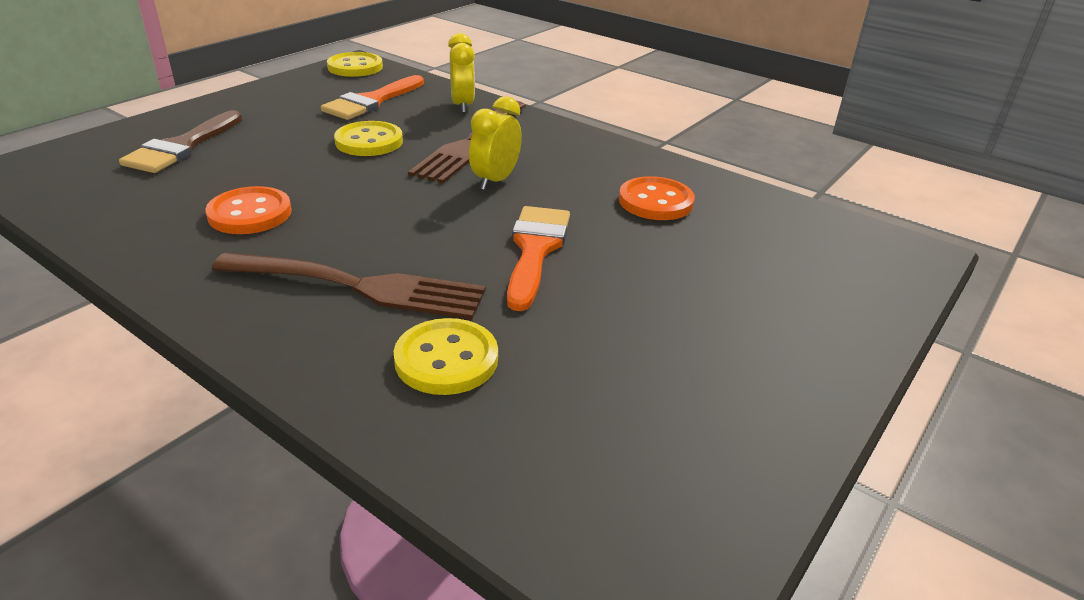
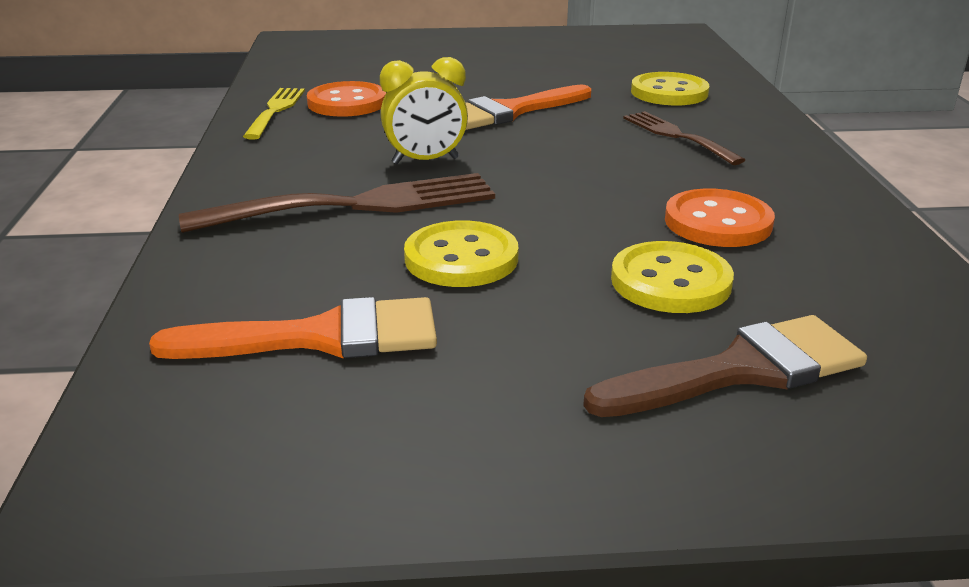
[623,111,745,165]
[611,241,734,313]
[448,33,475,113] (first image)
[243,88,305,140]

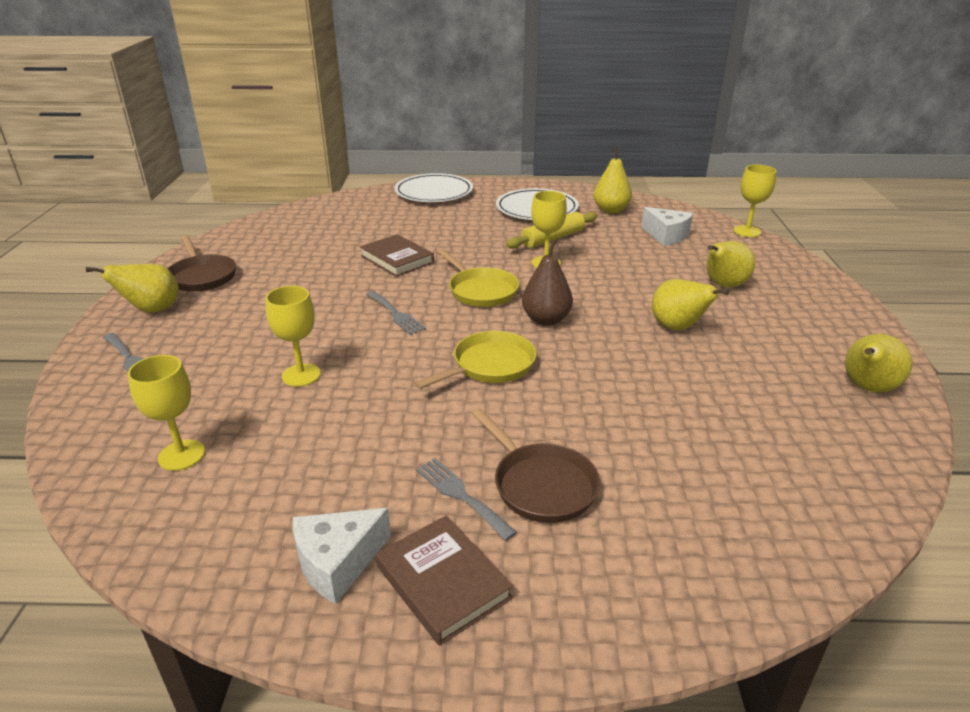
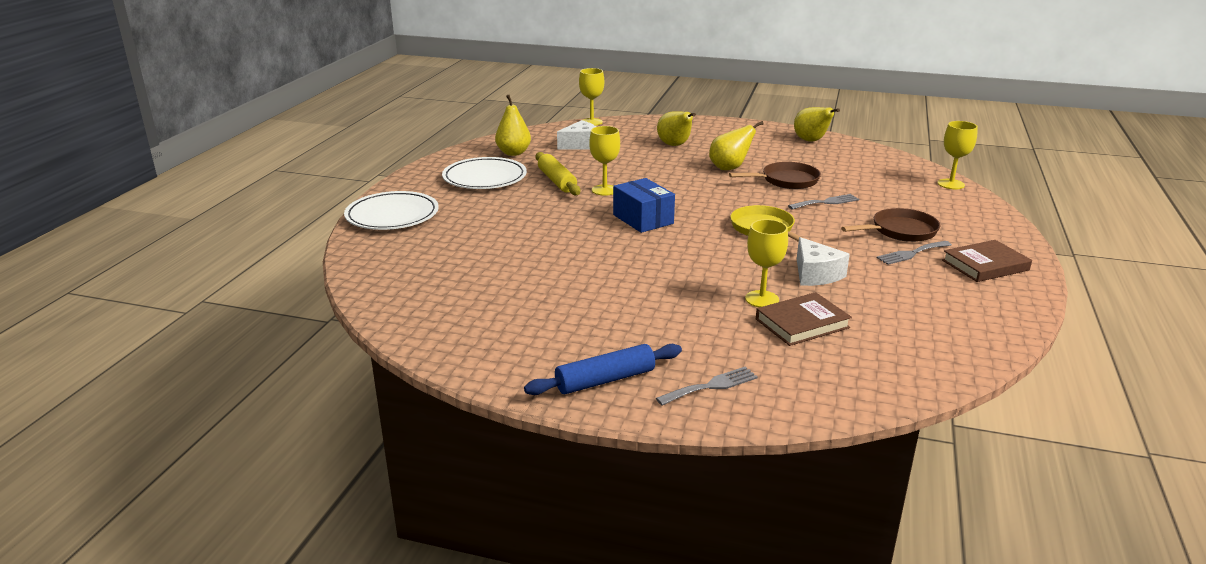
[524,344,682,395]
[938,121,978,189]
[729,162,821,189]
[797,237,850,286]
[756,292,852,346]
[788,194,859,210]
[613,178,675,233]
[522,240,573,326] (first image)

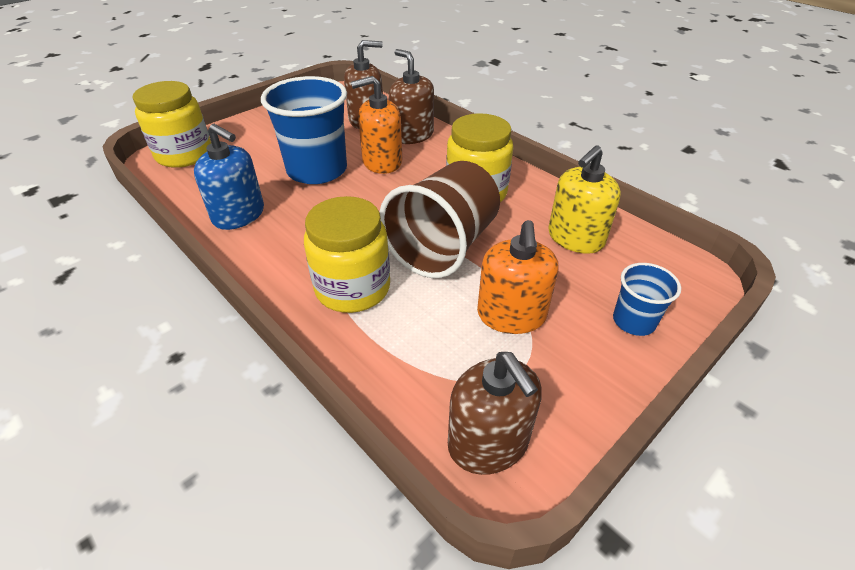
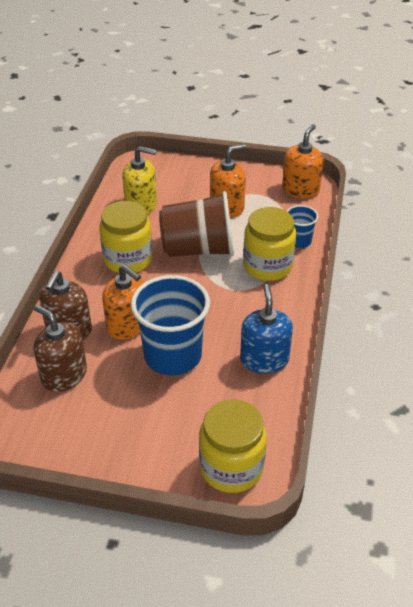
[282,124,324,199]
[287,205,318,248]

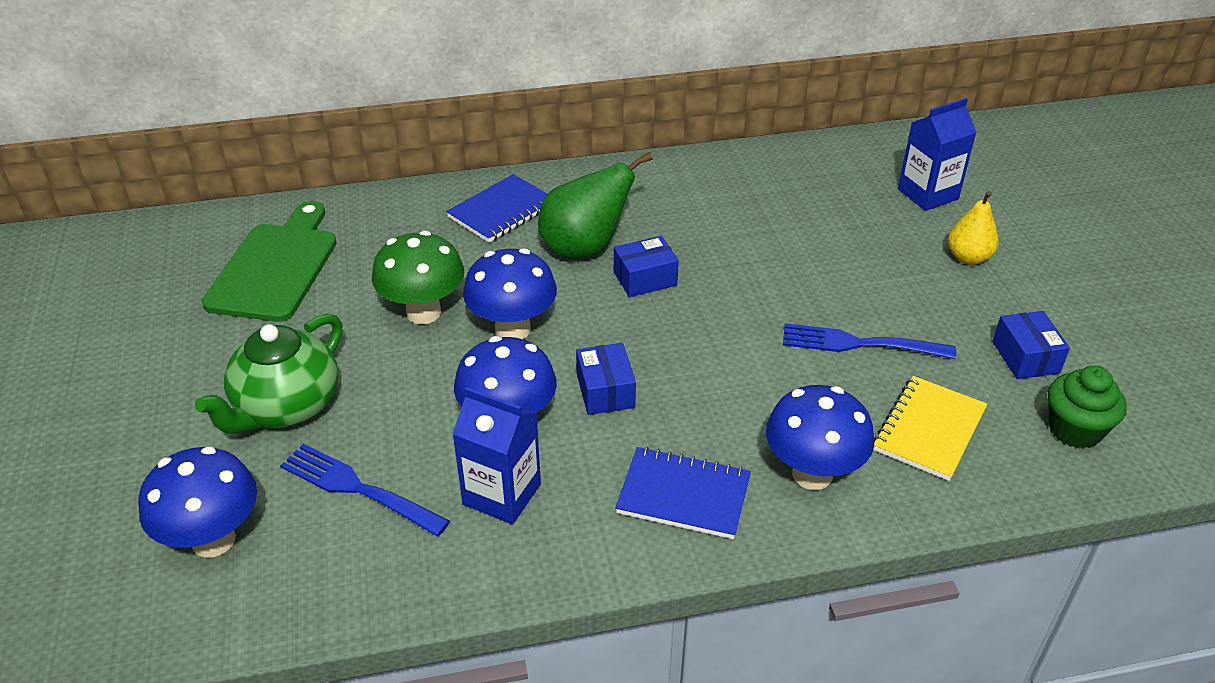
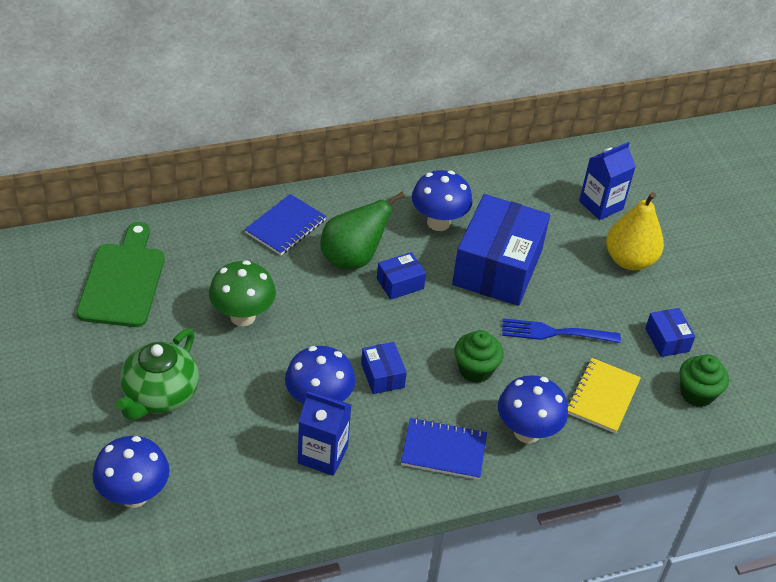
[280,444,450,536] (first image)
[412,170,473,231]
[606,192,664,270]
[452,194,550,306]
[454,330,504,383]

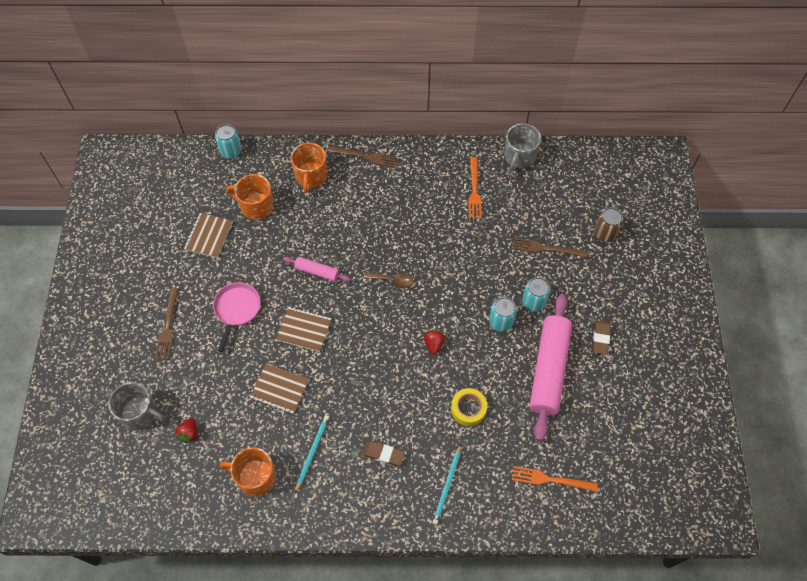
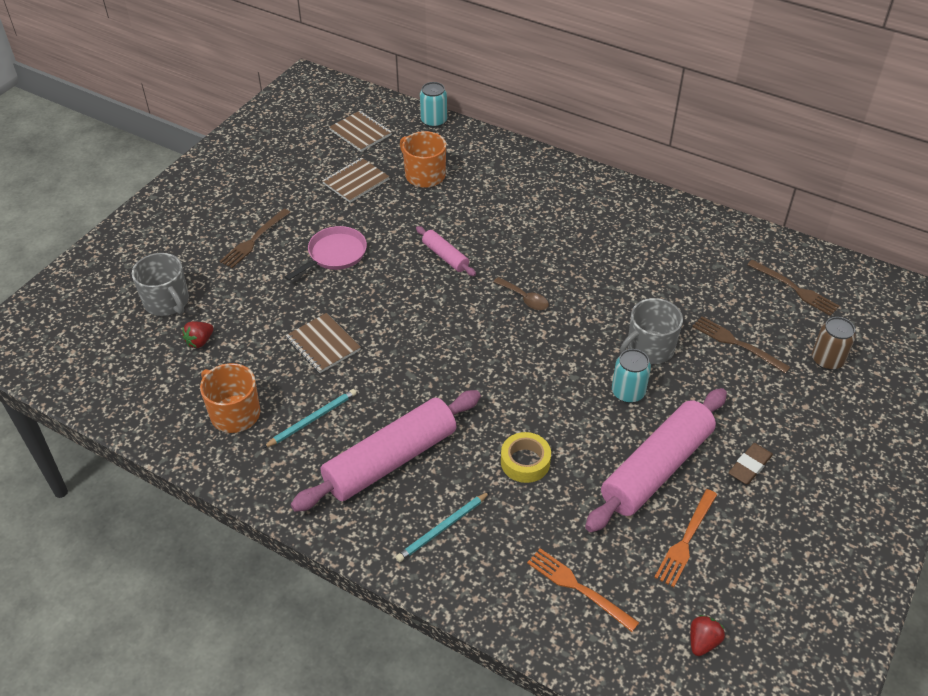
[329,111,392,152]
[290,143,327,193] (first image)
[747,260,839,316]
[291,390,481,512]
[690,615,725,656]
[654,489,717,587]
[620,298,683,364]
[522,277,550,312] (first image)

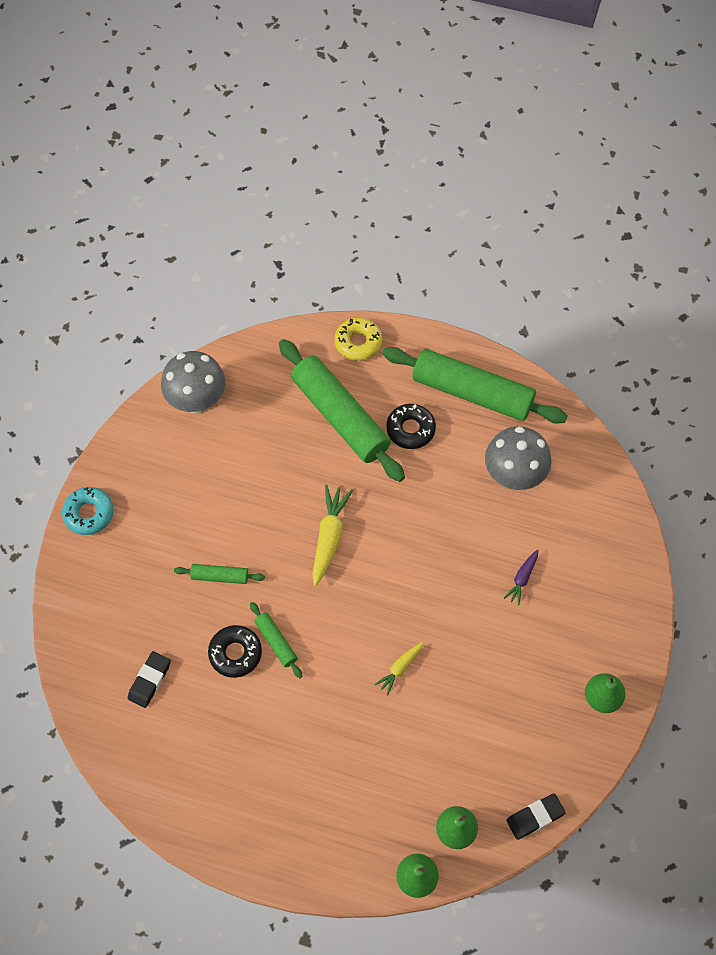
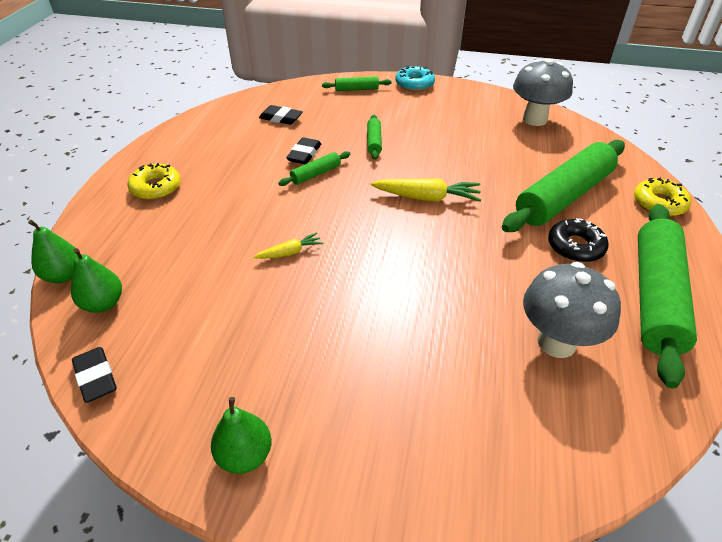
[286,137,321,164]
[254,232,323,259]
[504,549,538,605] (first image)
[127,163,181,200]
[322,76,392,91]

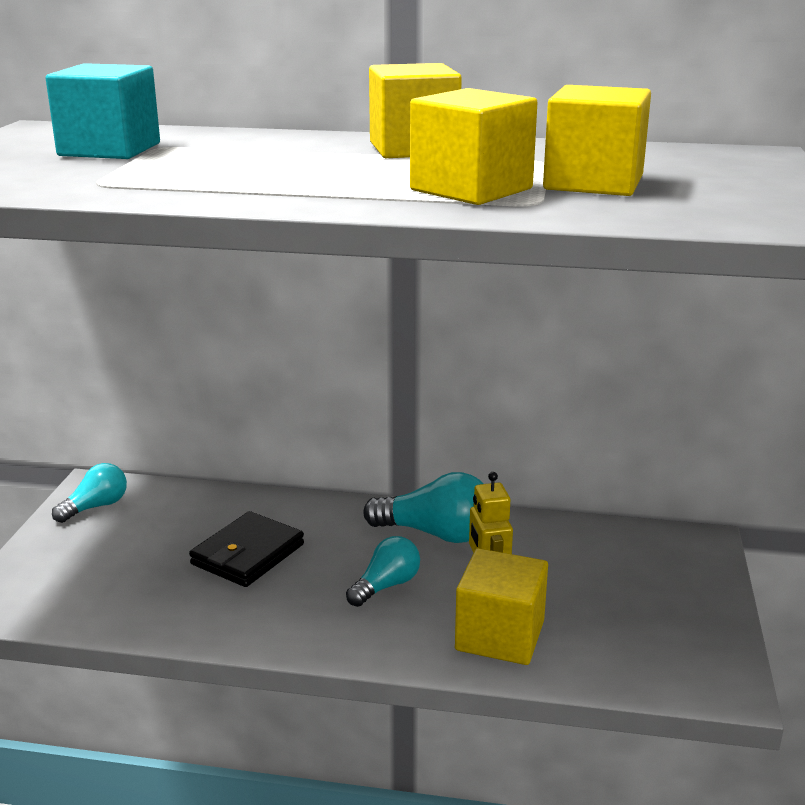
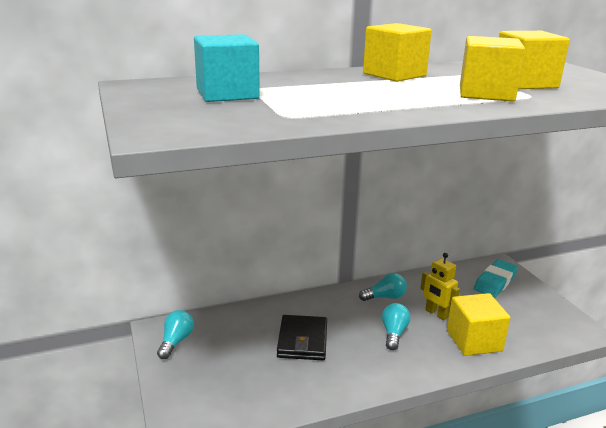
[359,273,407,301]
[474,259,518,298]

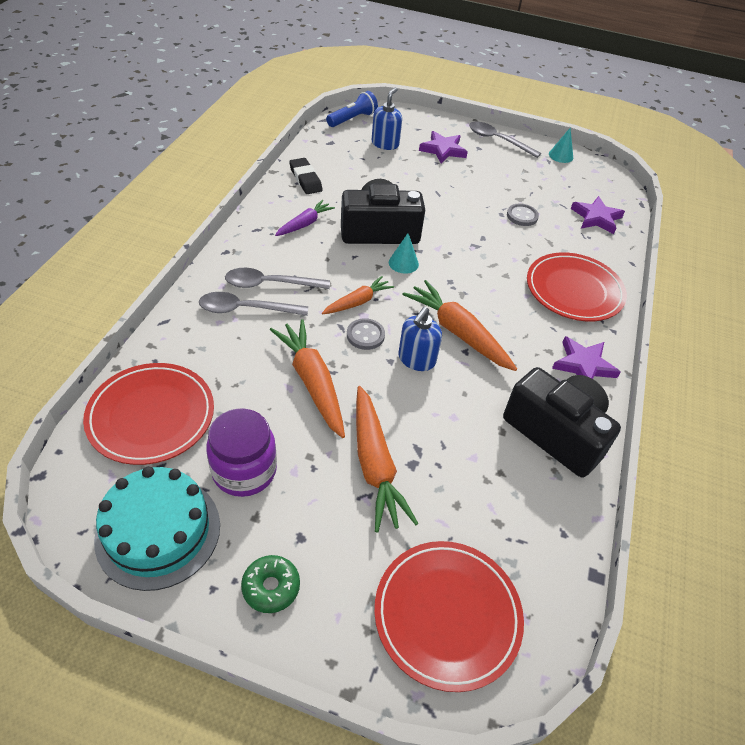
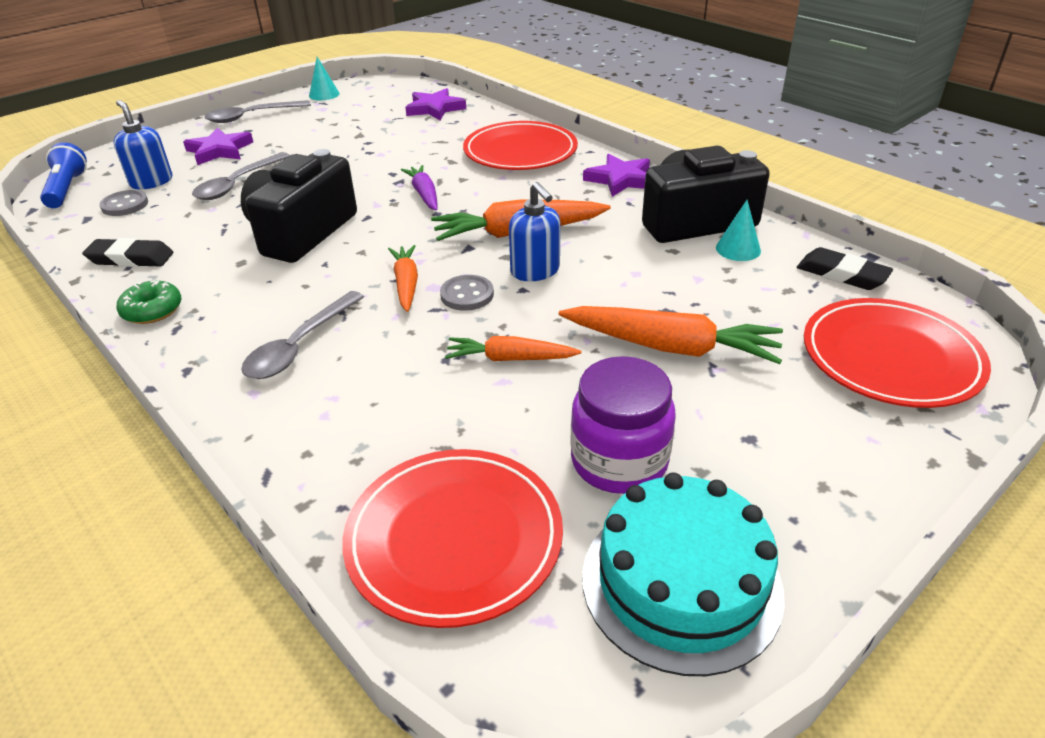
[192,152,290,200]
[116,280,182,324]
[445,336,581,361]
[401,165,438,211]
[716,200,761,261]
[100,190,148,216]
[797,247,893,290]

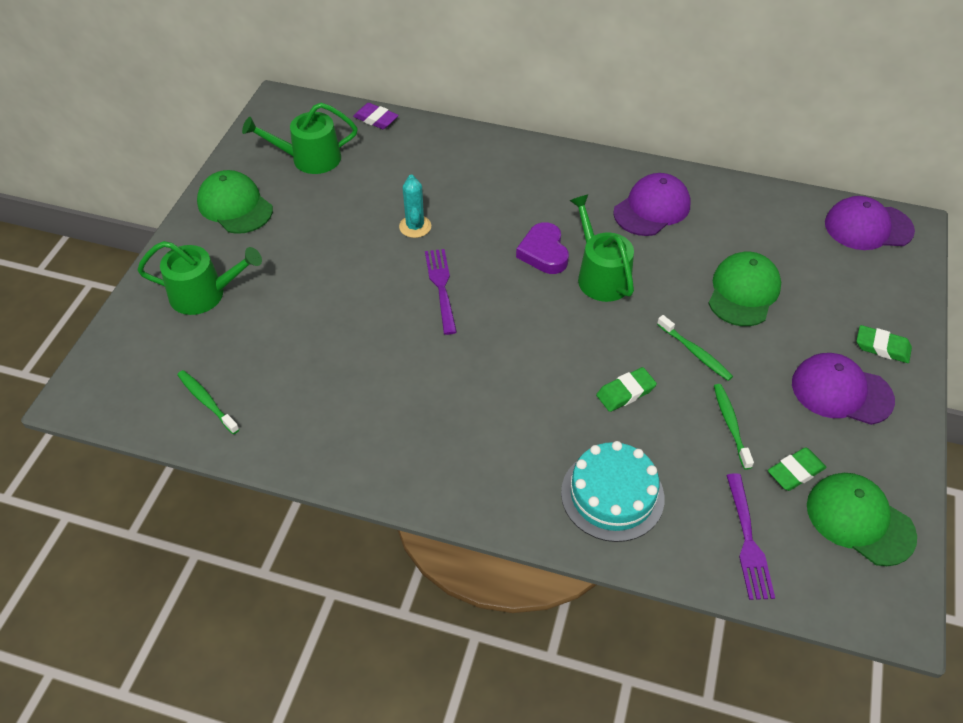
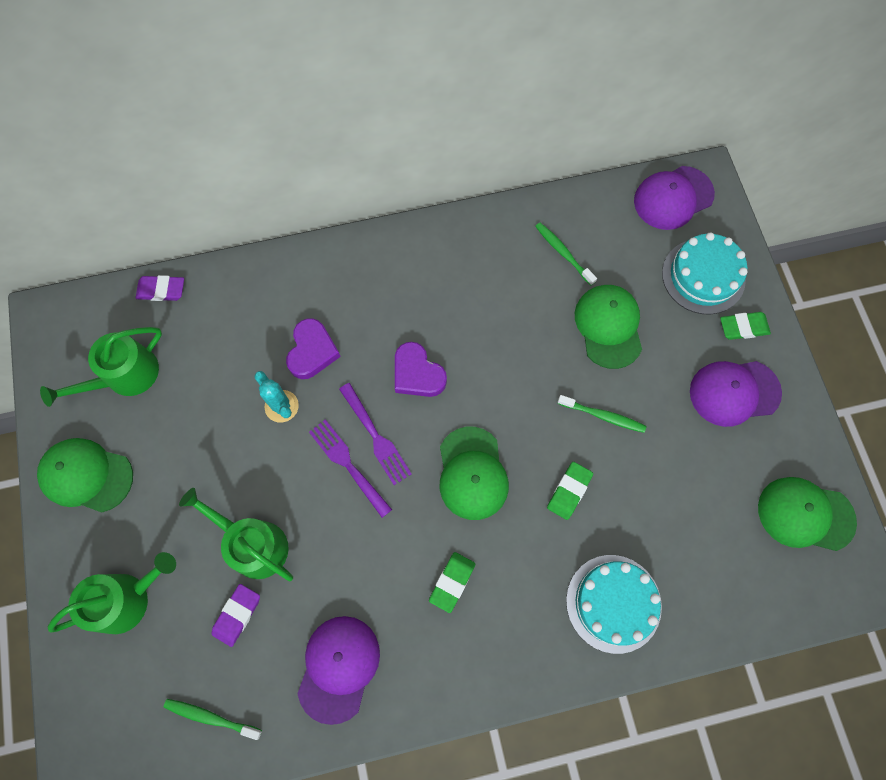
[179,488,293,581]
[297,616,380,725]
[535,223,597,286]
[339,383,412,485]
[429,552,475,613]
[211,584,260,647]
[286,318,341,379]
[440,427,509,520]
[662,232,748,314]

